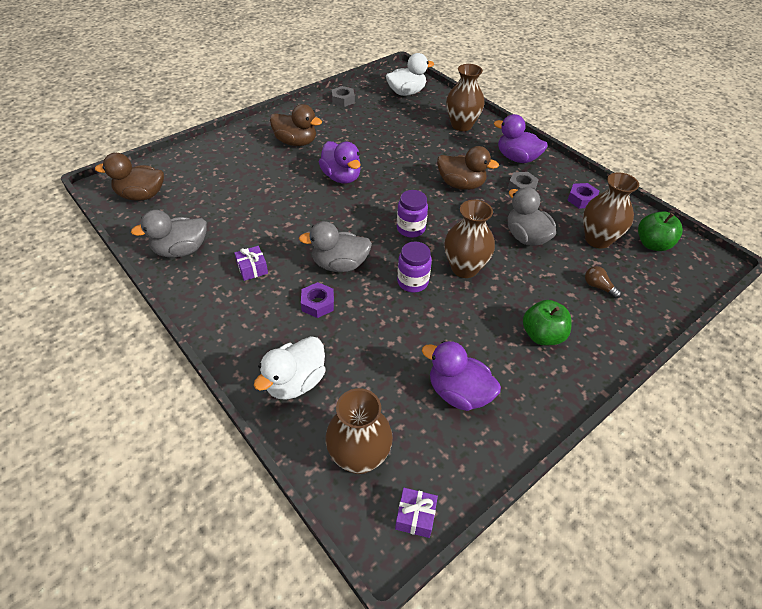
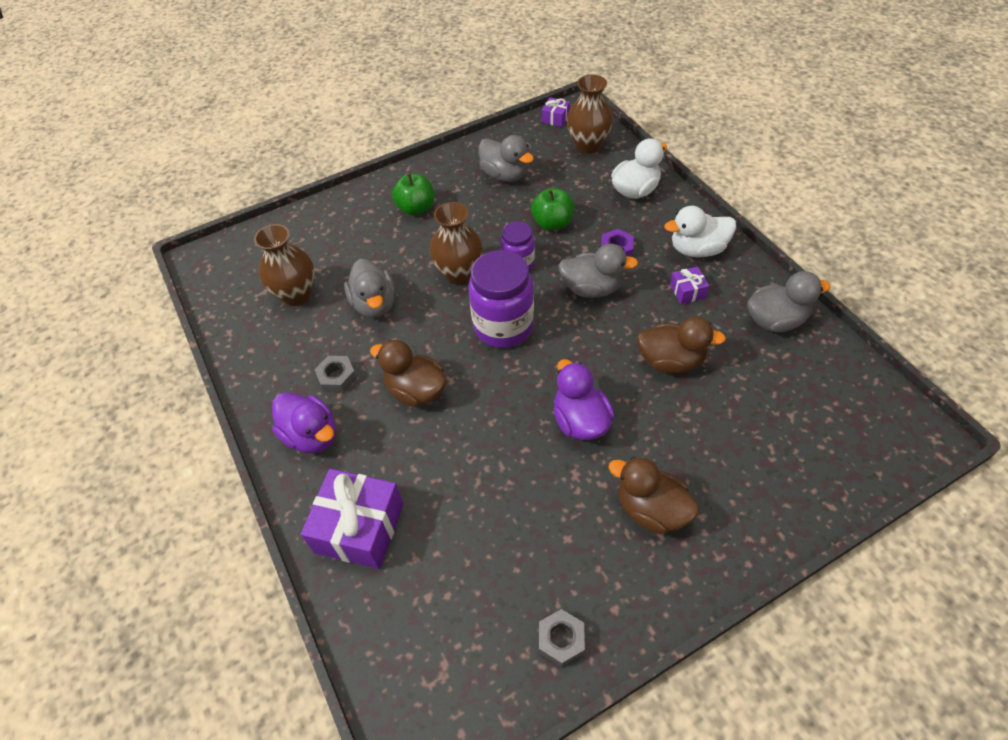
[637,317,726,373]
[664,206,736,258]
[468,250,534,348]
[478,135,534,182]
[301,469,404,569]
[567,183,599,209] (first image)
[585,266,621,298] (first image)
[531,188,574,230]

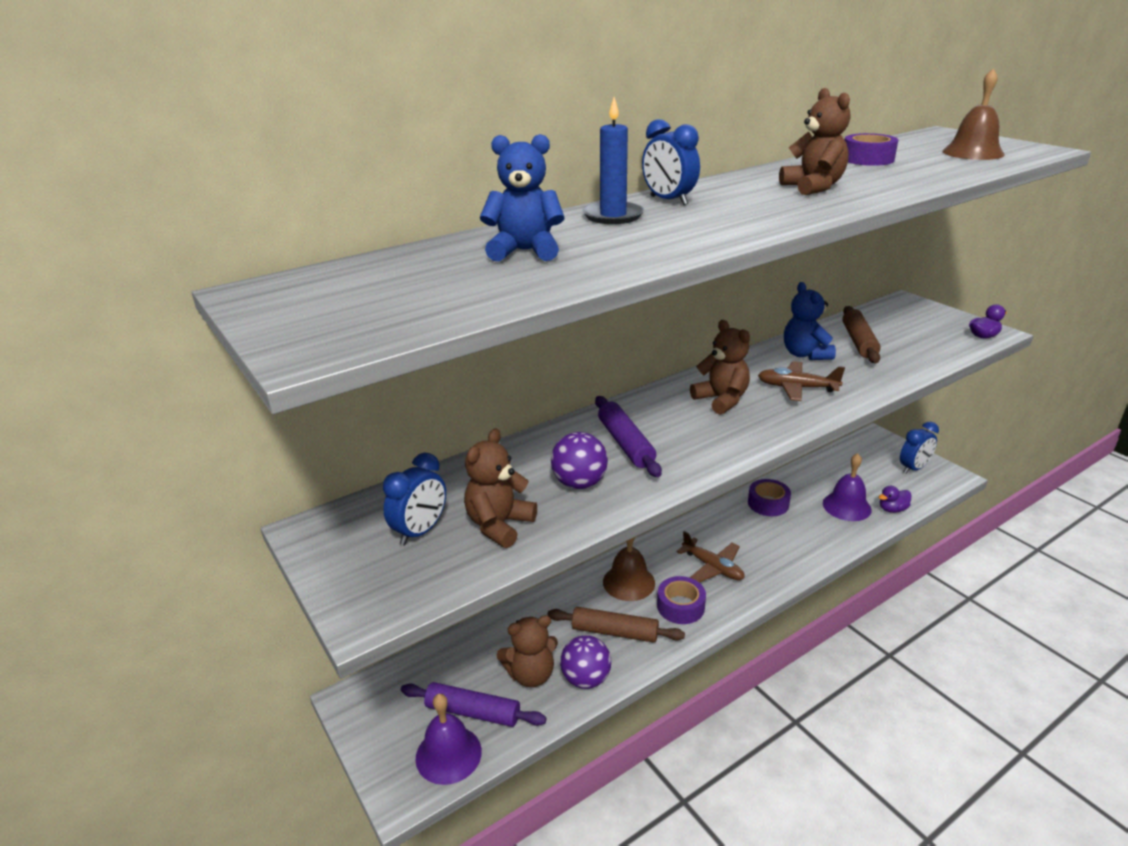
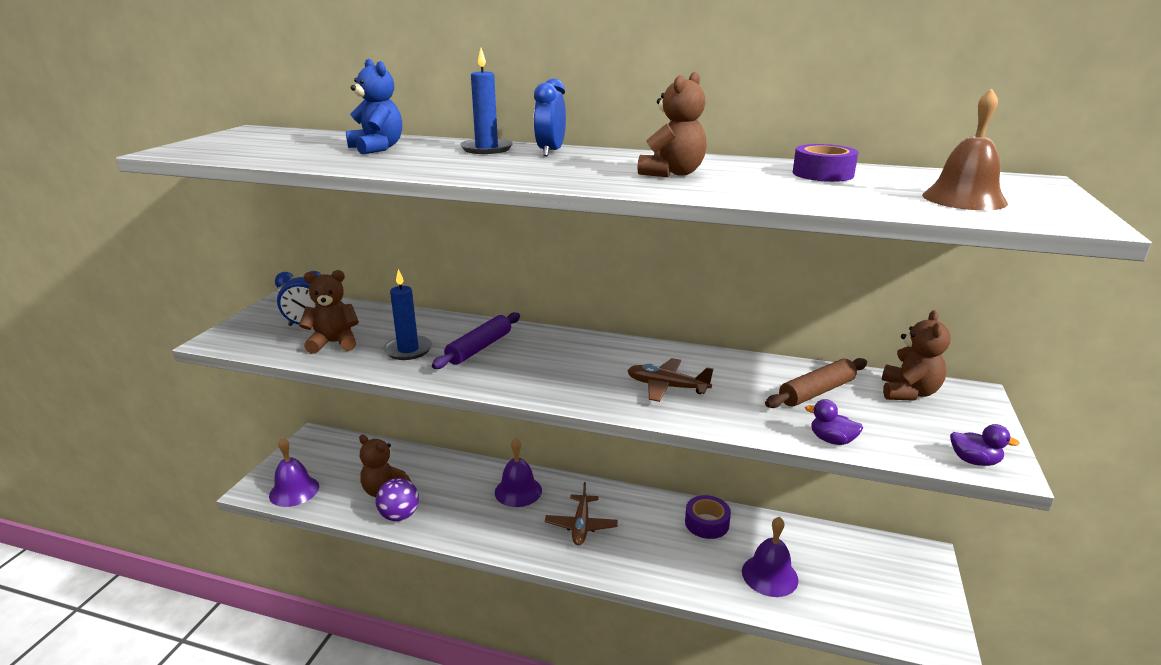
[401,682,547,727] (first image)
[548,607,685,643] (first image)
[383,269,432,360]
[495,438,542,507]
[657,576,706,624] (first image)
[882,310,951,401]
[627,358,714,402]
[784,282,836,360] (first image)
[805,399,863,445]
[900,422,939,474] (first image)

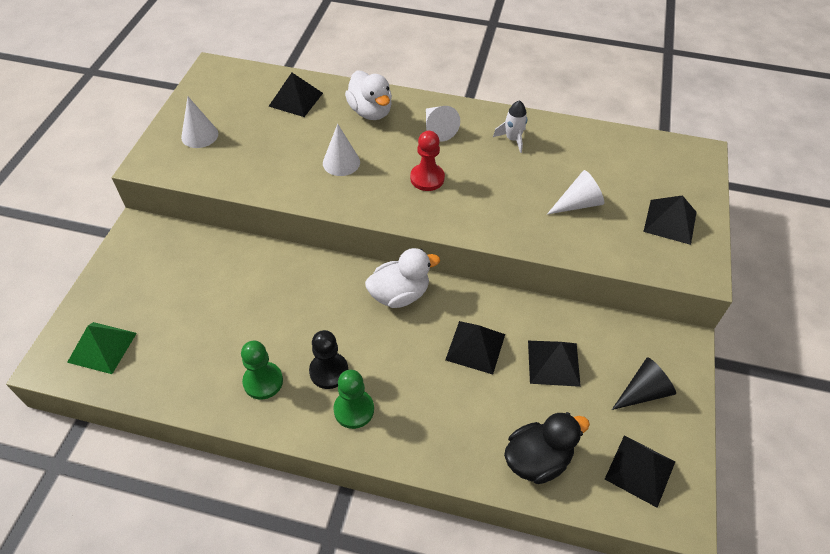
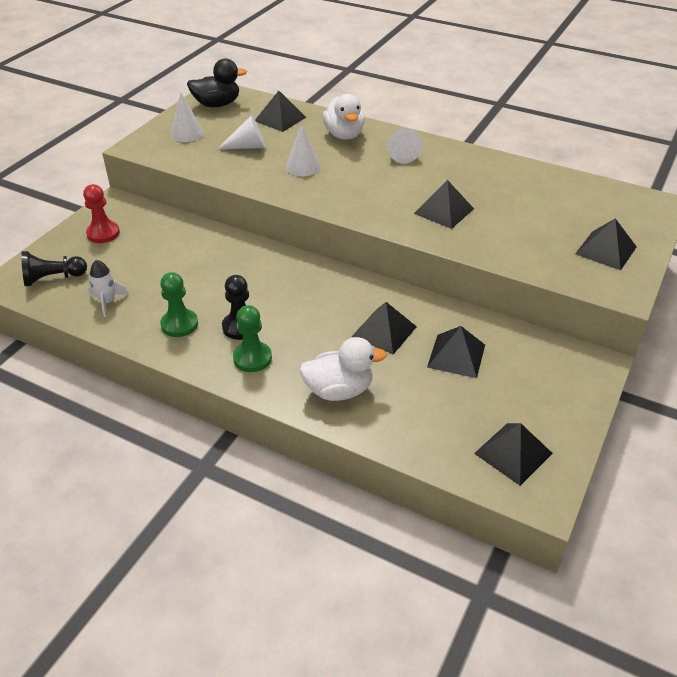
[21,251,87,286]
[299,337,387,401]
[83,184,120,243]
[88,260,129,317]
[187,59,247,107]
[217,115,265,150]
[612,357,676,410] (first image)
[414,180,474,229]

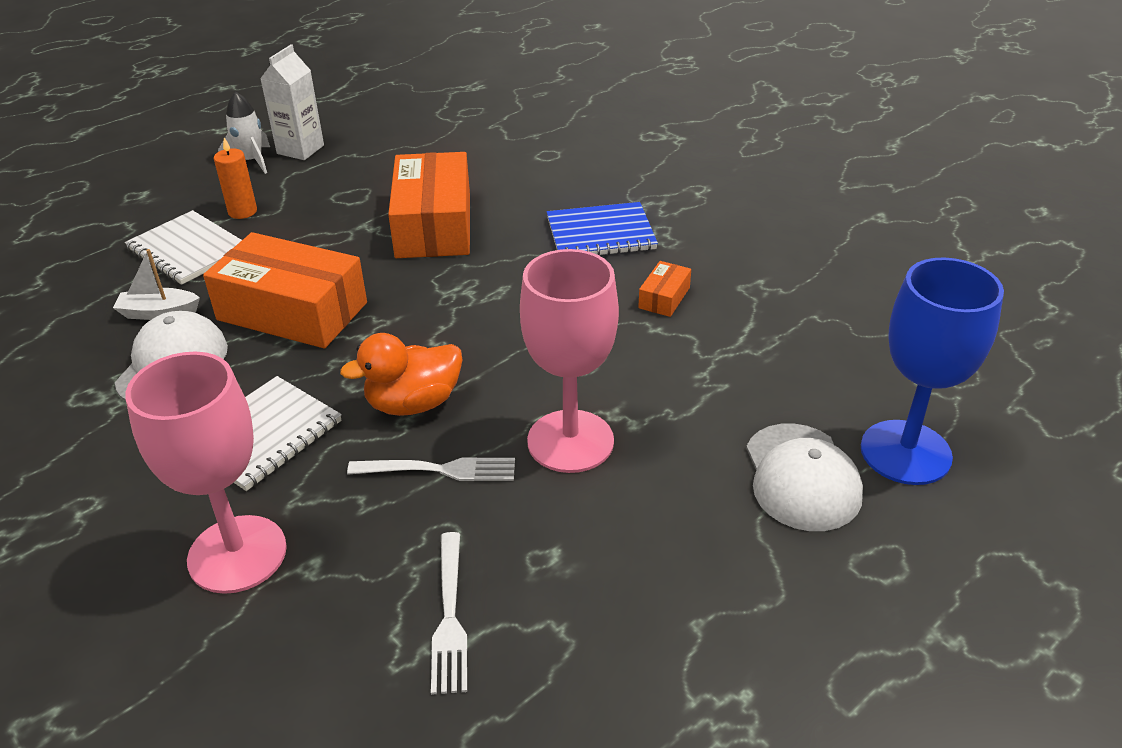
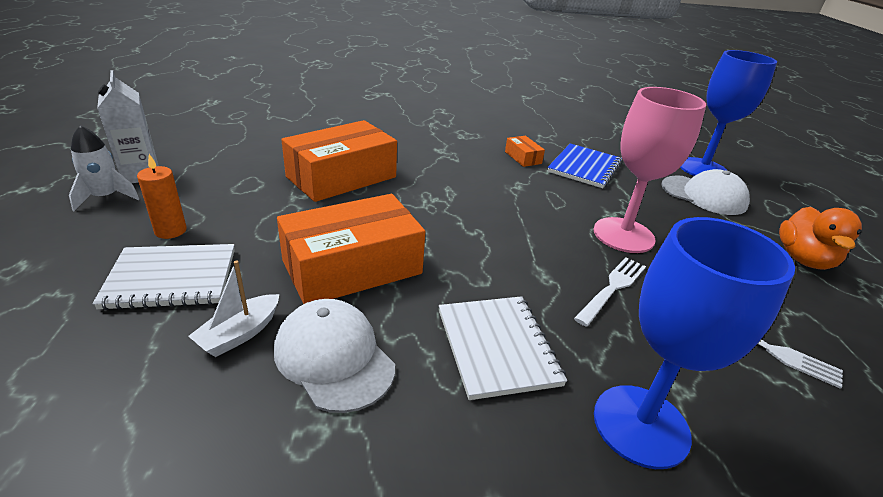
[594,217,795,469]
[779,207,862,270]
[281,120,397,202]
[547,143,622,188]

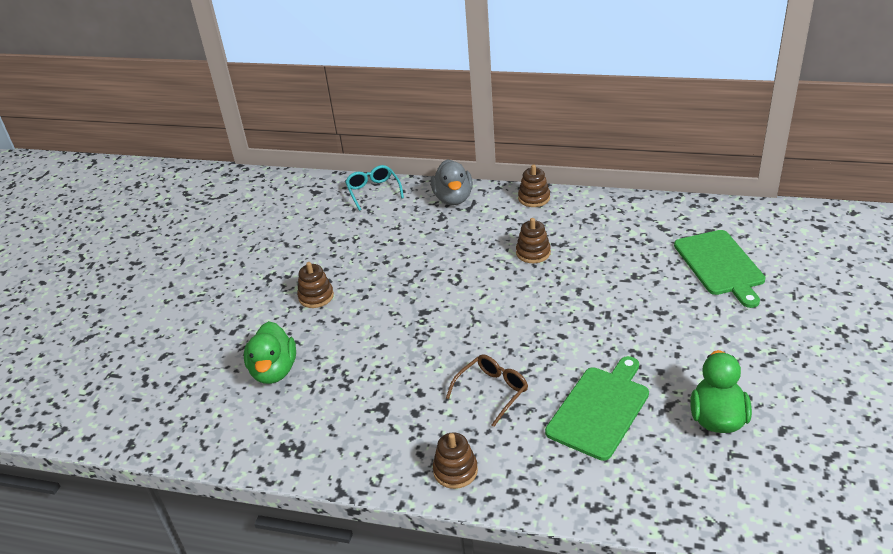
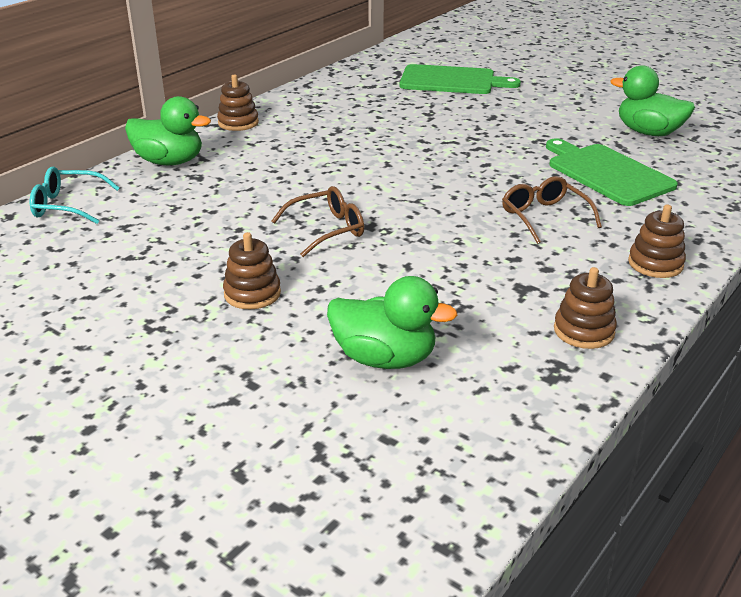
[125,96,211,165]
[554,267,617,349]
[272,186,364,257]

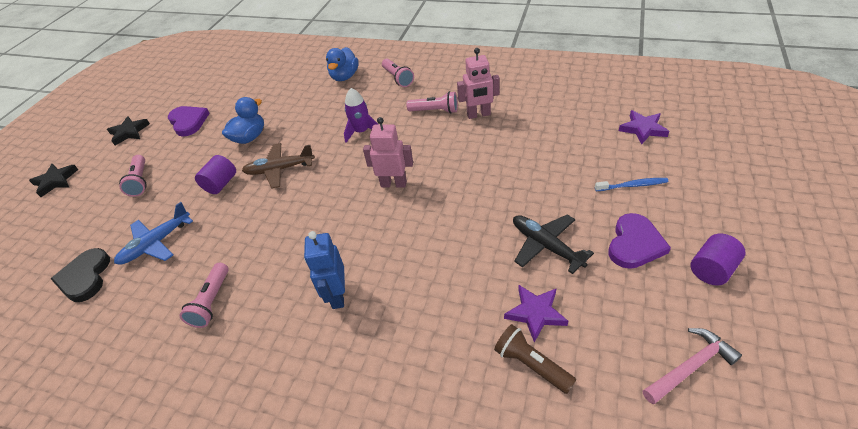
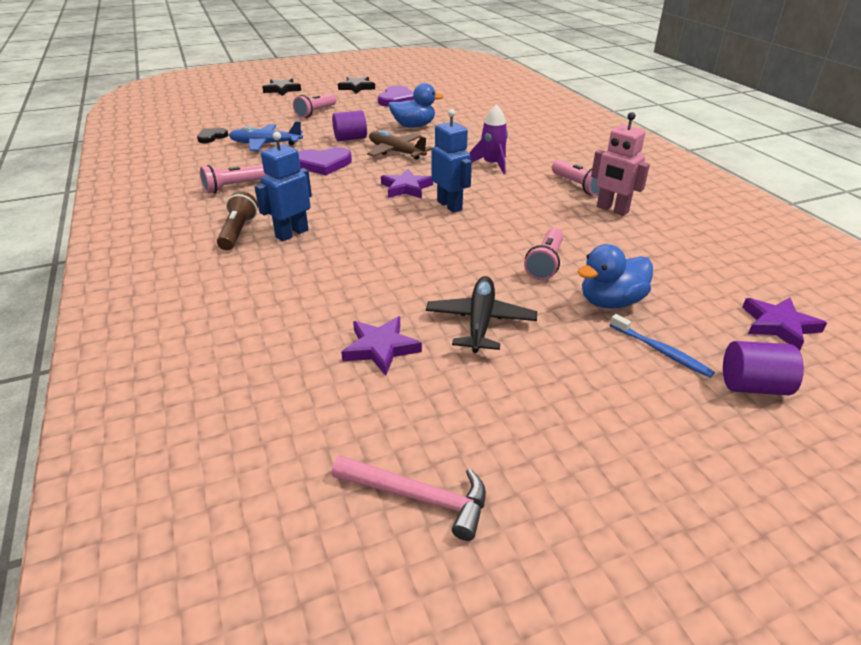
[197,128,229,143]
[578,244,653,309]
[431,109,472,213]
[524,228,563,280]
[217,191,258,250]
[298,147,352,175]
[723,341,804,395]
[381,169,433,198]

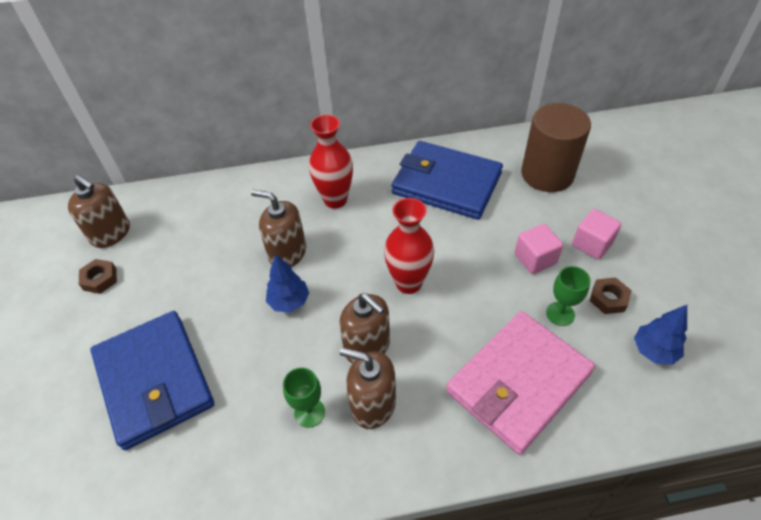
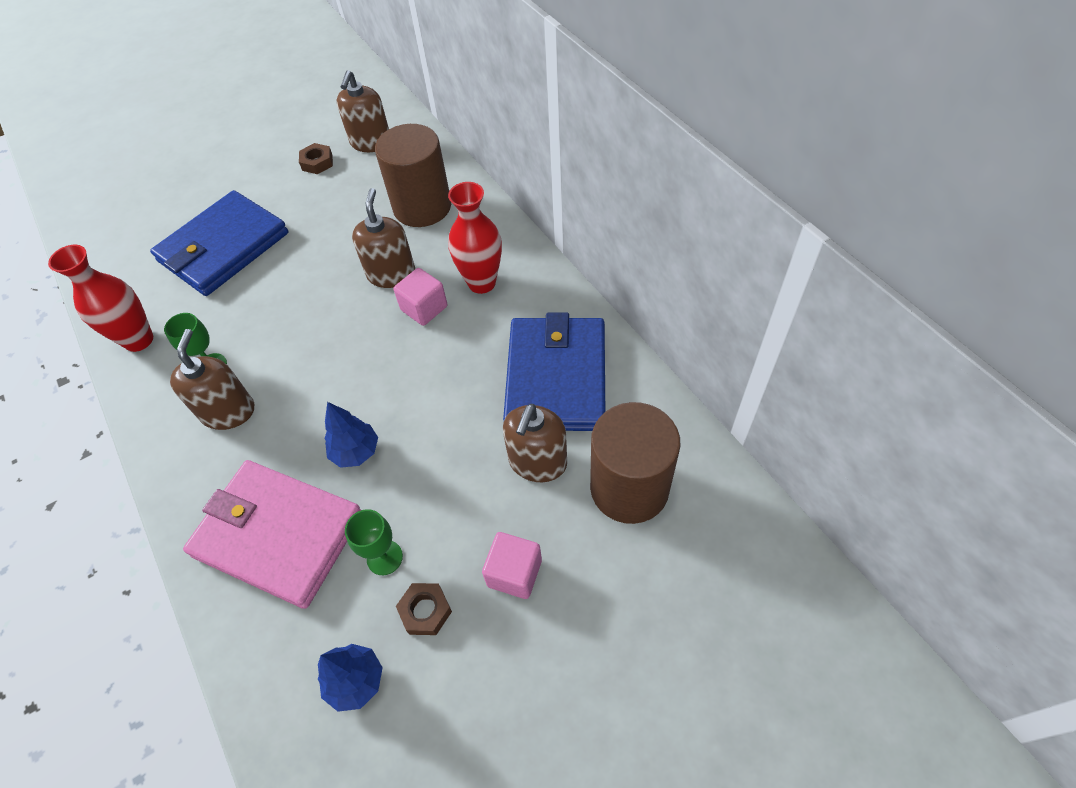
[324,402,378,468]
[503,404,567,482]
[48,244,153,352]
[394,268,447,326]
[375,124,451,227]

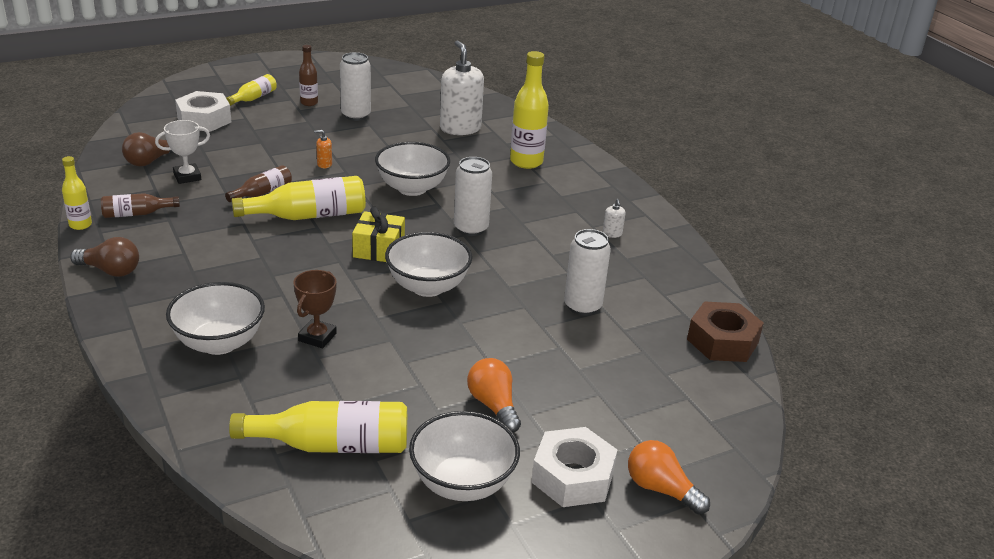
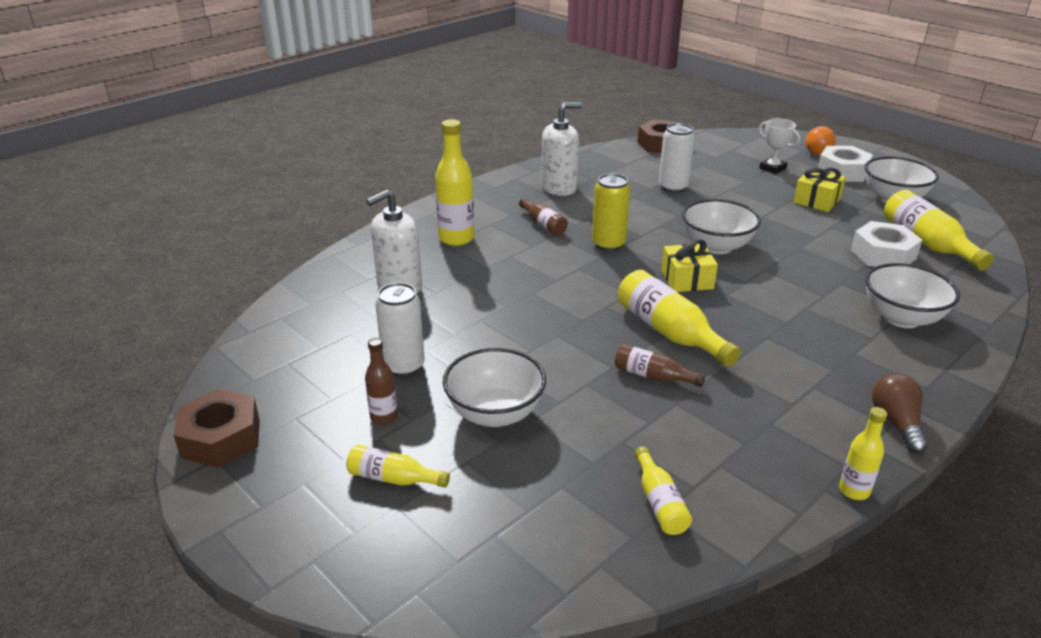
[519,198,568,236]
[635,446,692,535]
[759,119,800,174]
[851,221,922,267]
[293,270,337,348] (first image)
[314,130,332,168] (first image)
[443,348,546,427]
[592,174,630,251]
[794,168,846,212]
[541,102,582,196]
[173,389,260,467]

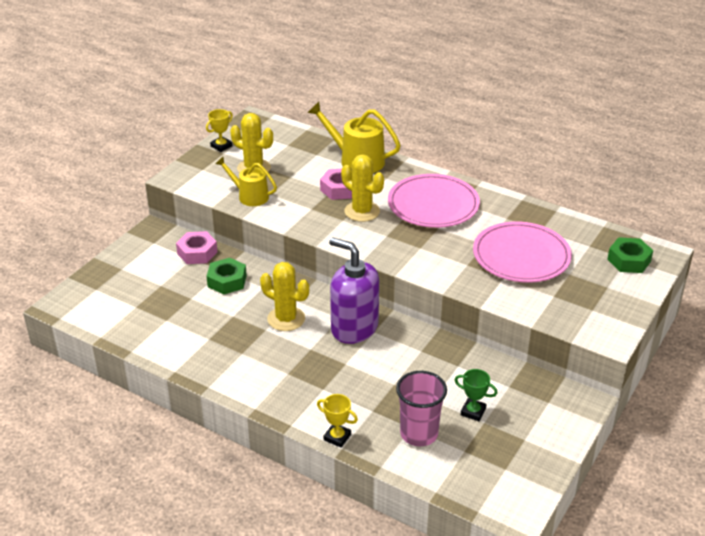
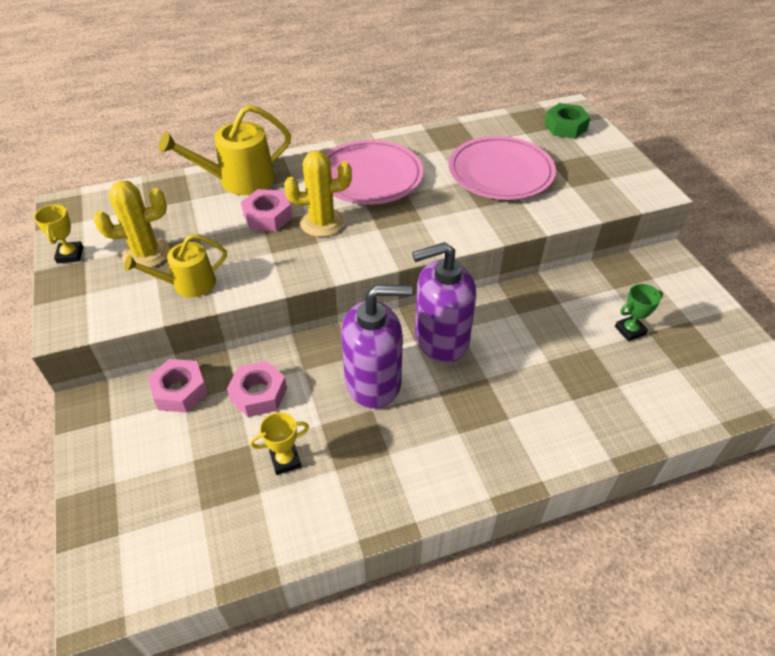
[227,361,287,417]
[341,285,412,409]
[250,412,309,475]
[396,371,447,446] (first image)

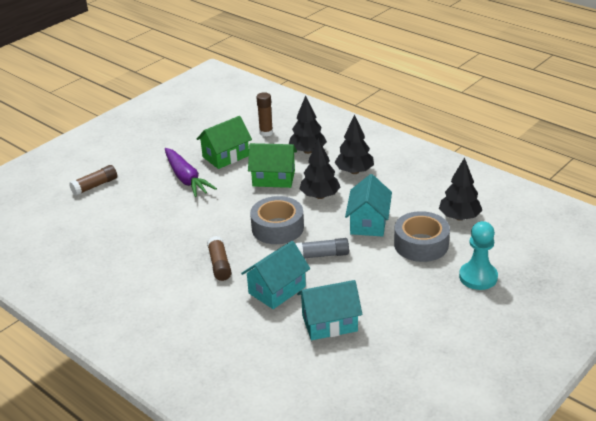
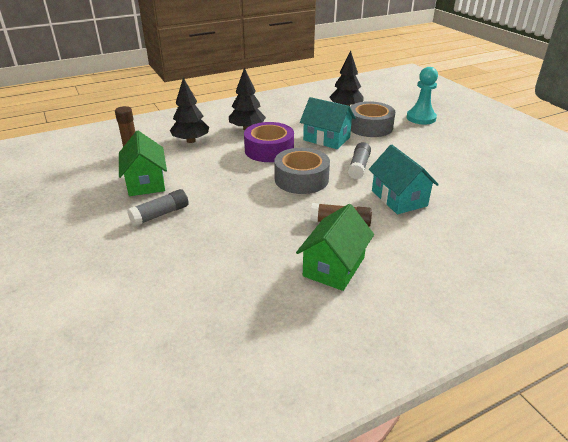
[69,165,117,196] (first image)
[127,189,189,226]
[296,204,374,291]
[297,280,362,340] (first image)
[244,122,294,162]

